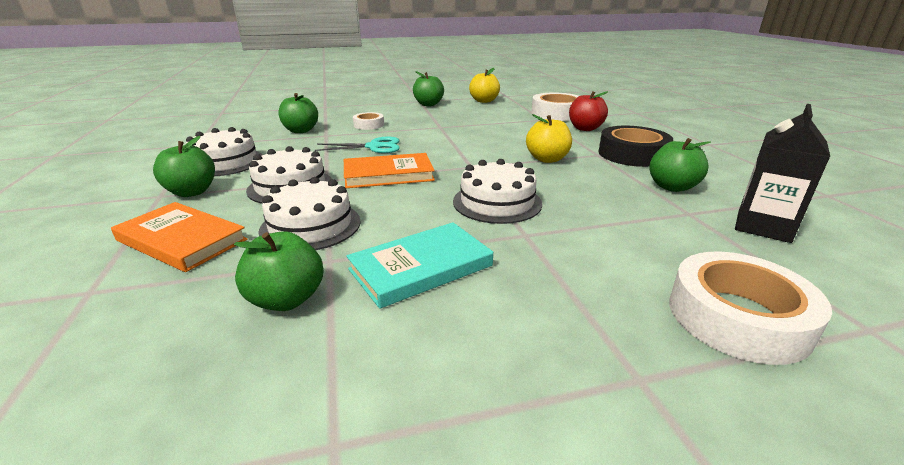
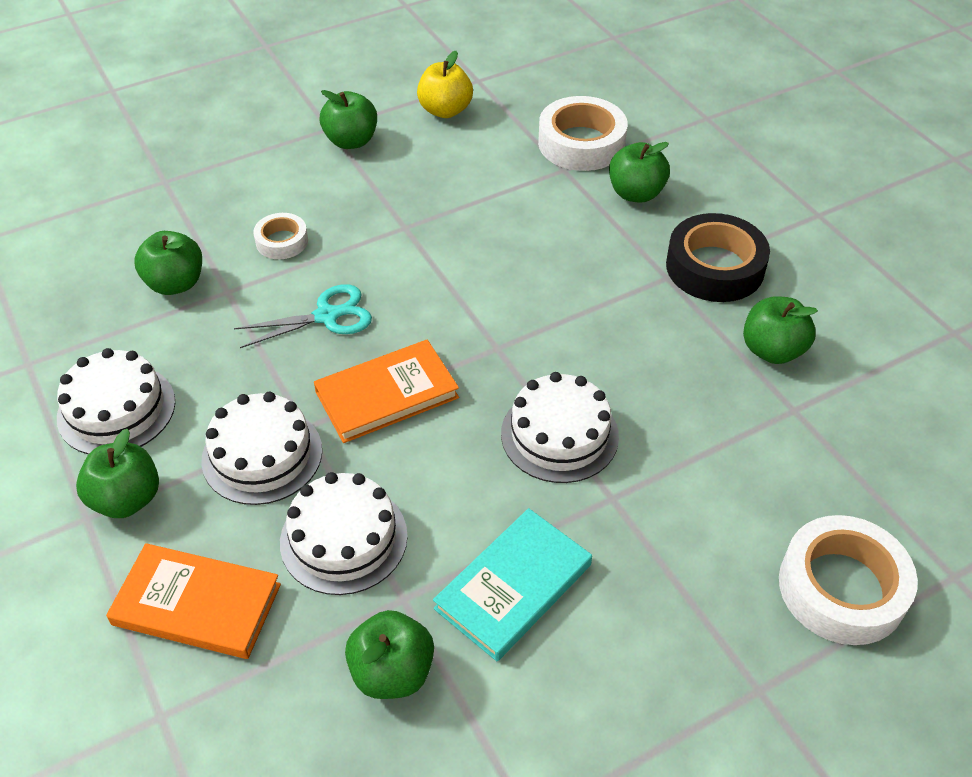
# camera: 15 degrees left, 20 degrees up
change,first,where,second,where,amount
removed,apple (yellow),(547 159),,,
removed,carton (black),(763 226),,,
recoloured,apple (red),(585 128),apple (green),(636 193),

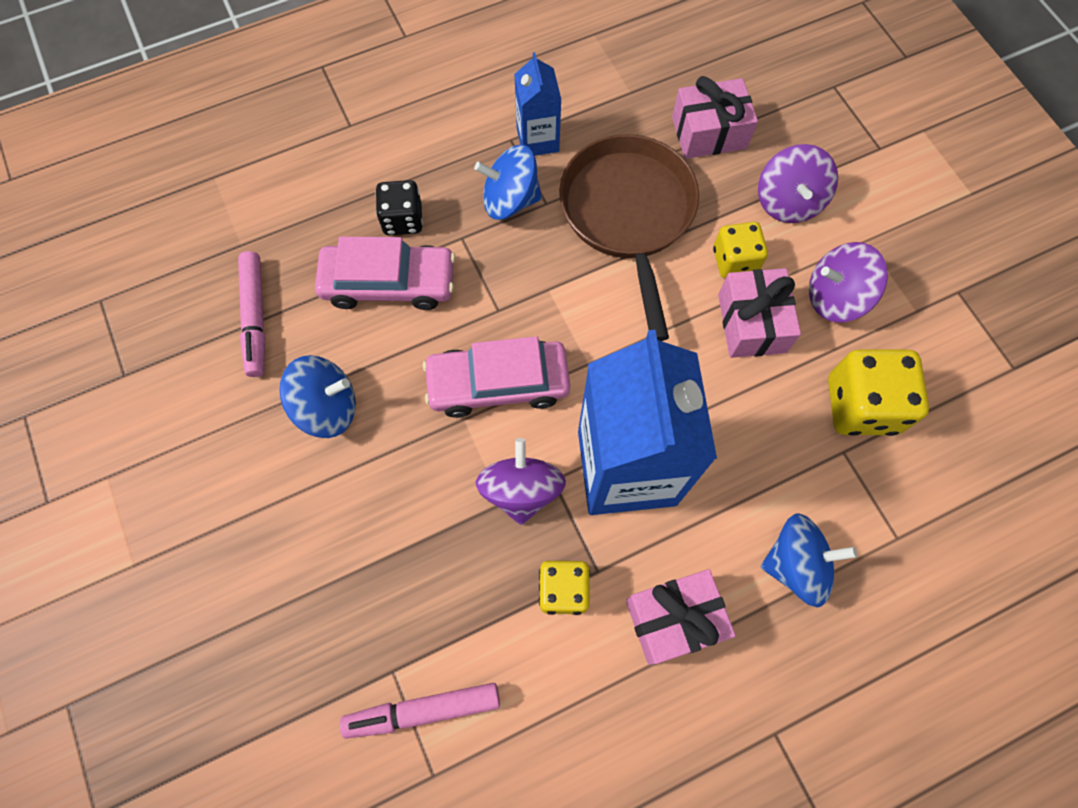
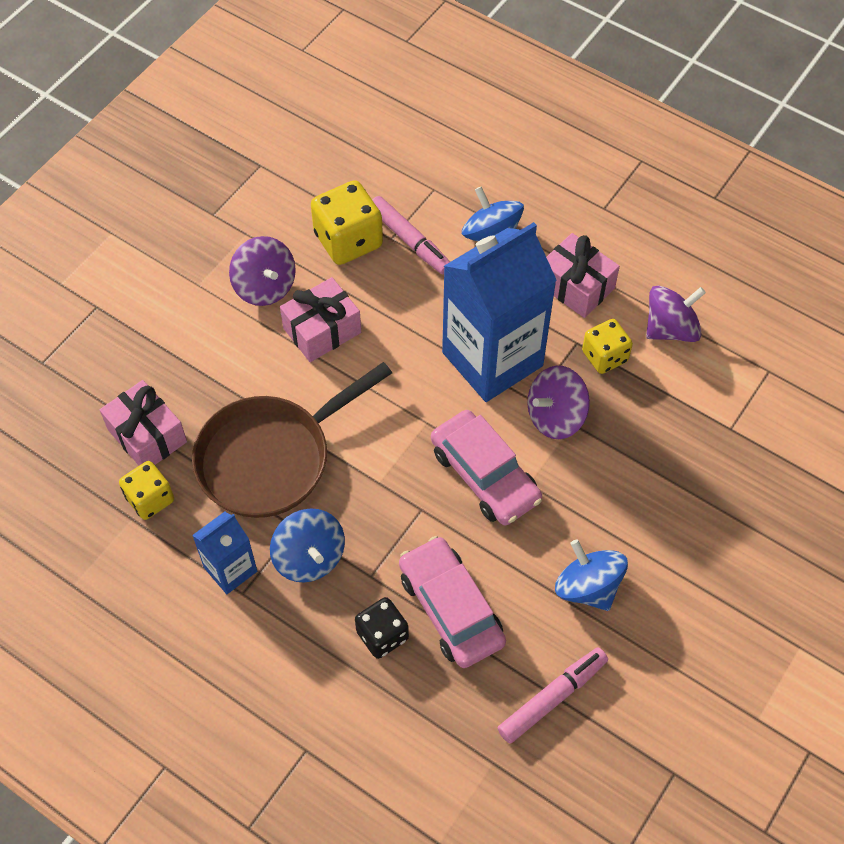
# camera: 120 degrees left, 10 degrees down
change,first,where,second,where,amount
moved,marker (pink),(423 710),,(409 241),
moved,dice (yellow),(734 261),,(150 499),
moved,spinning top (purple),(788 202),,(670 329),

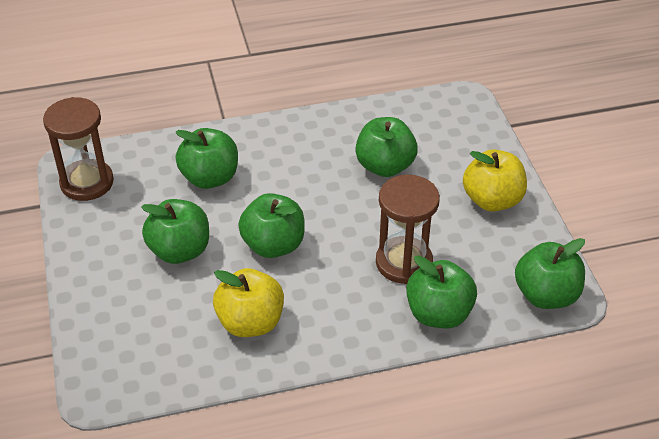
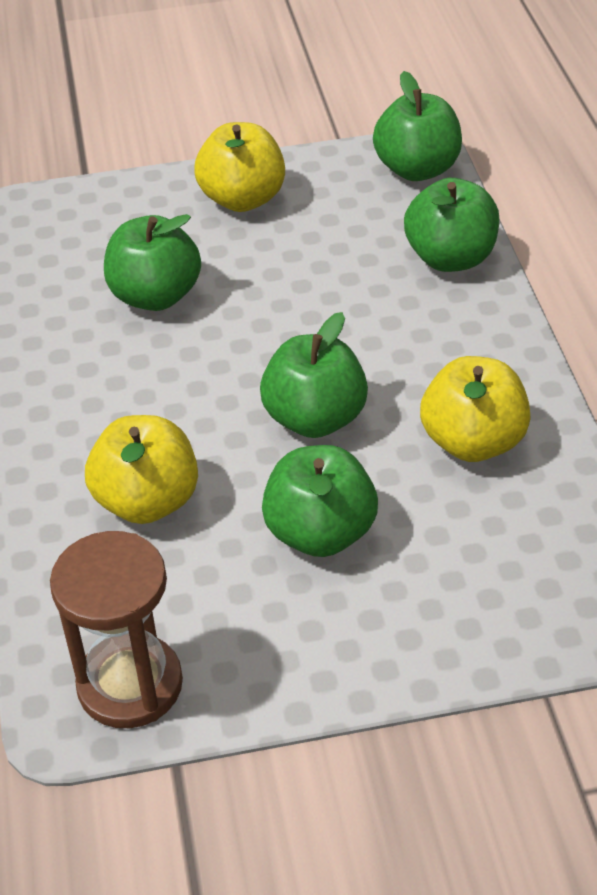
# camera: 85 degrees left, 0 degrees up
change,first,where,second,where,amount
removed,hourglass (brown),(404 262),,,
recoloured,apple (green),(210 178),apple (yellow),(147 501),

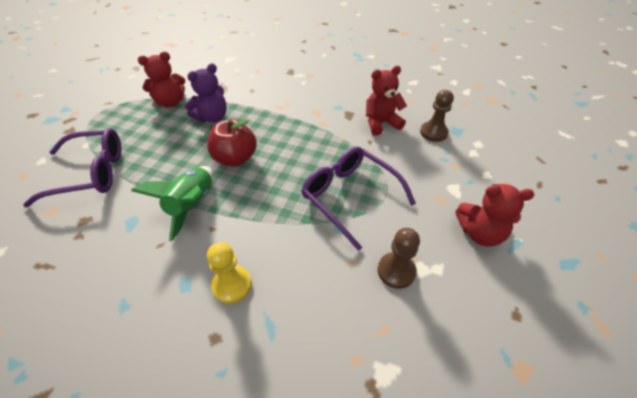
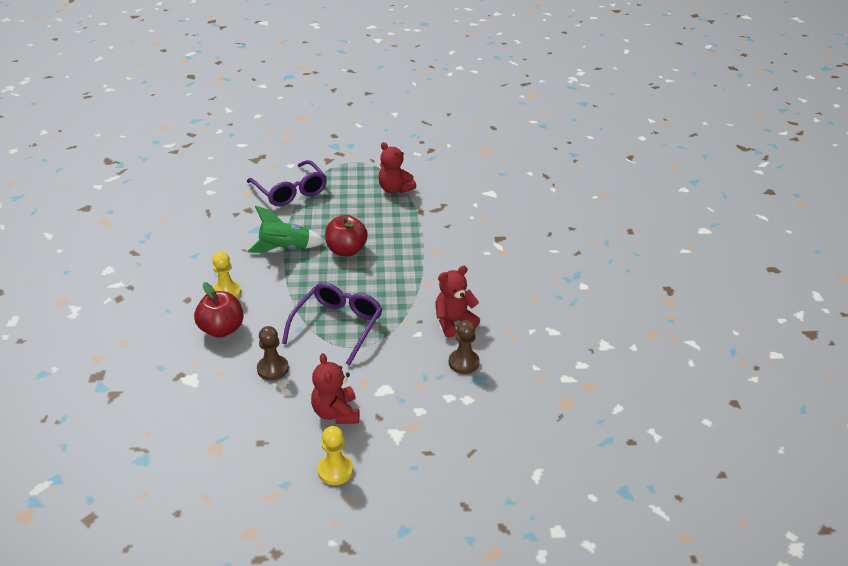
# camera: 65 degrees right, 10 degrees down
change,first,where,second,where,amount
removed,teddy bear (purple),(212 117),,,
added,,,apple (red),(222 329),
added,,,pawn (yellow),(335 470),
turned,teddy bear (red),(381 123),,(453 322),75 degrees counterclockwise

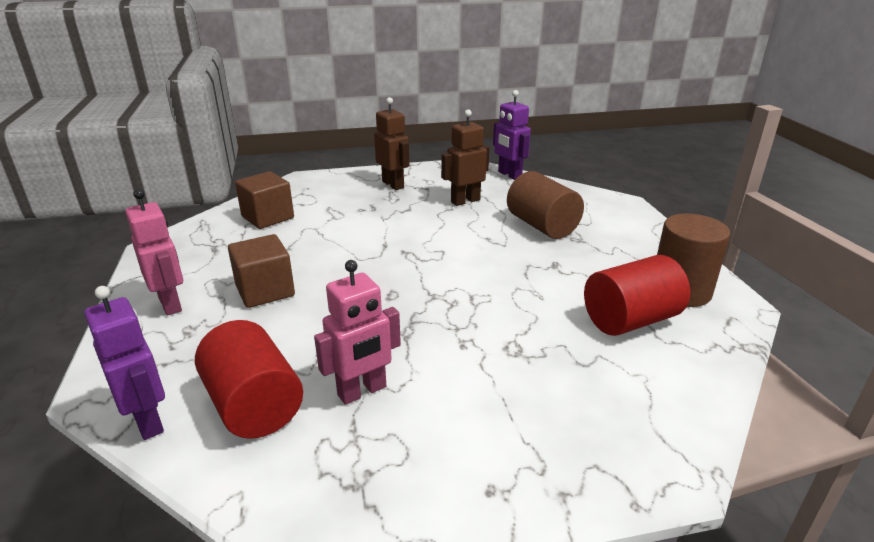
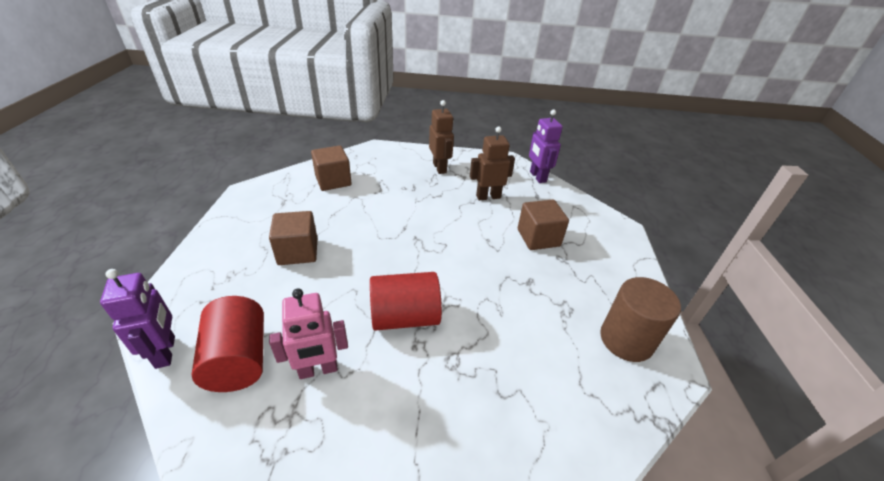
# camera: 15 degrees right, 10 degrees up
change,first,where,second,where,amount
removed,robot (pink),(171 304),,,
moved,cylinder (red),(630 320),,(405 317),
replaced,cylinder (brown),(542 226),cube (brown),(538 237),

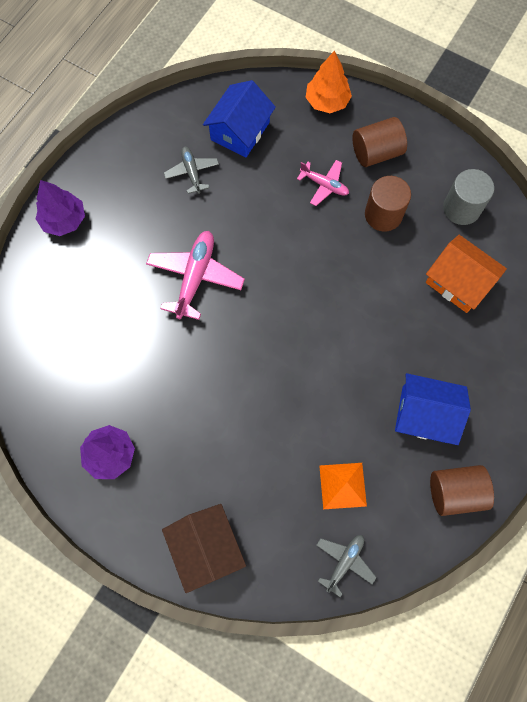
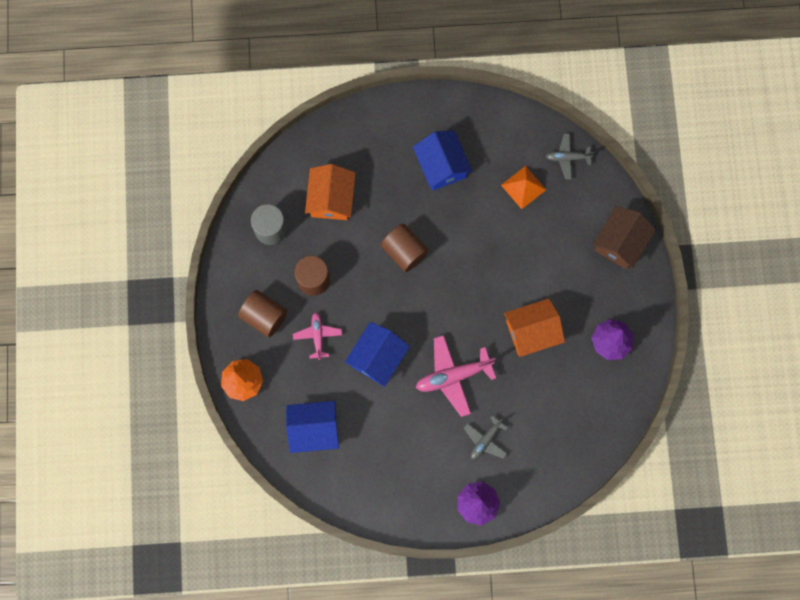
# camera: 125 degrees left, 5 degrees up
change,first,where,second,where,amount
added,,,house (blue),(377 357),
added,,,house (orange),(532 331),
moved,plane (grey),(192 172),,(485 440),
moved,cylinder (brown),(455 492),,(404 251),

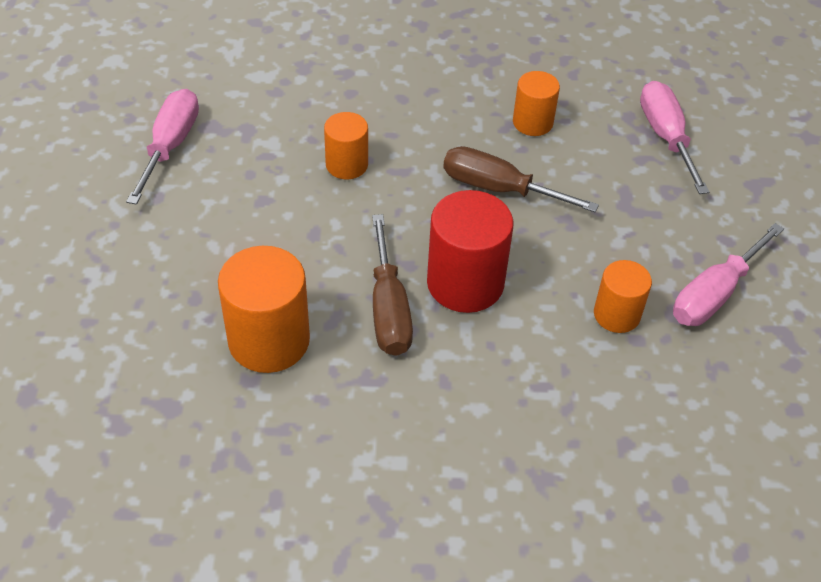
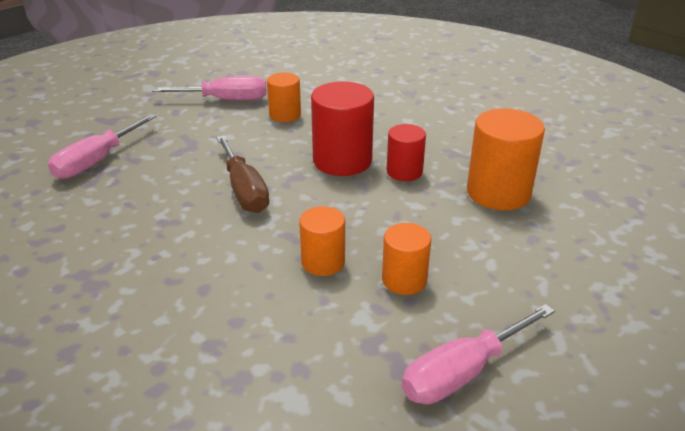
# camera: 135 degrees left, 15 degrees down
change,first,where,second,where,amount
moved,cylinder (orange),(532 122),,(404 280),
replaced,screwdriver (brown),(388 309),cylinder (red),(404 172),

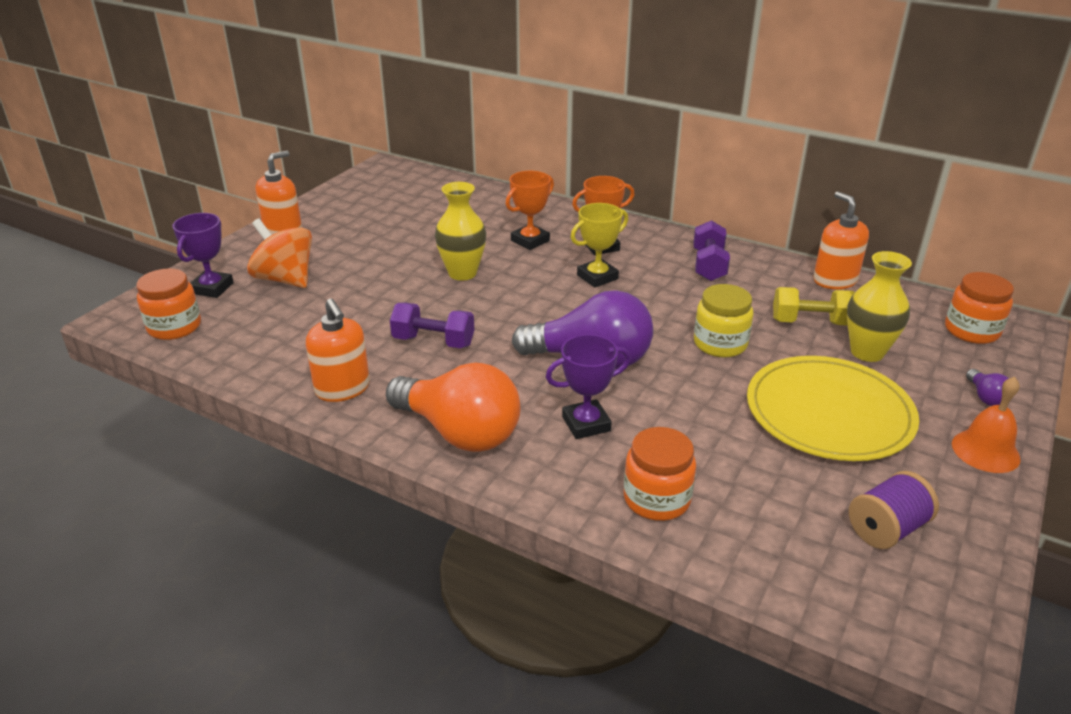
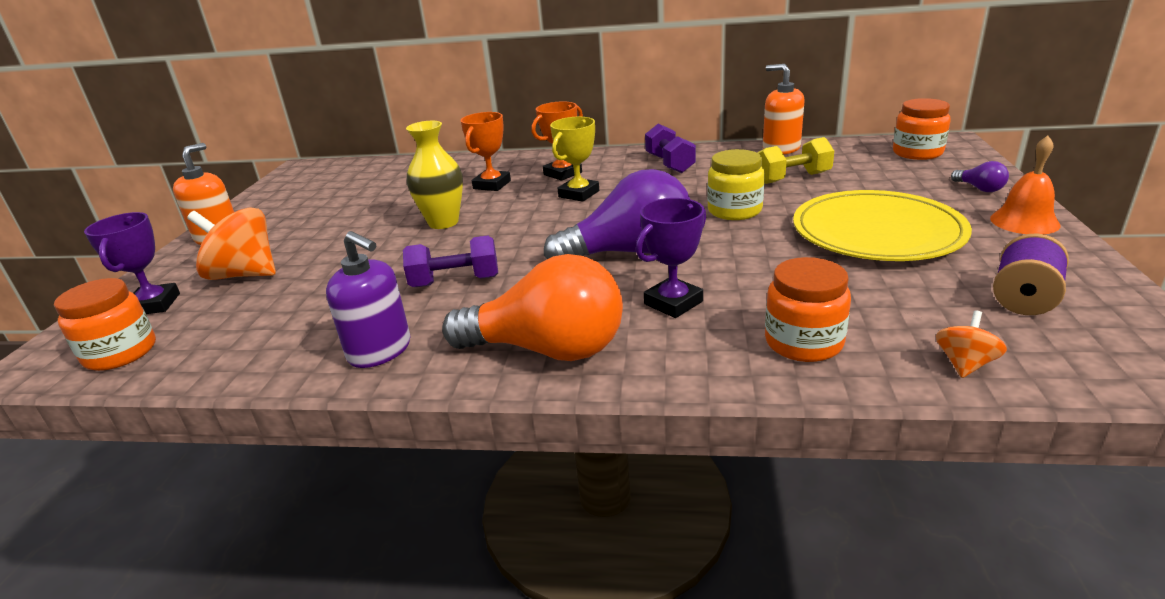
# camera: 20 degrees left, 5 degrees down
change,first,where,second,where,amount
removed,vase (yellow),(867 352),,,
added,,,spinning top (orange),(965 364),
recoloured,soap dispenser (orange),(342 389),soap dispenser (purple),(380 351),

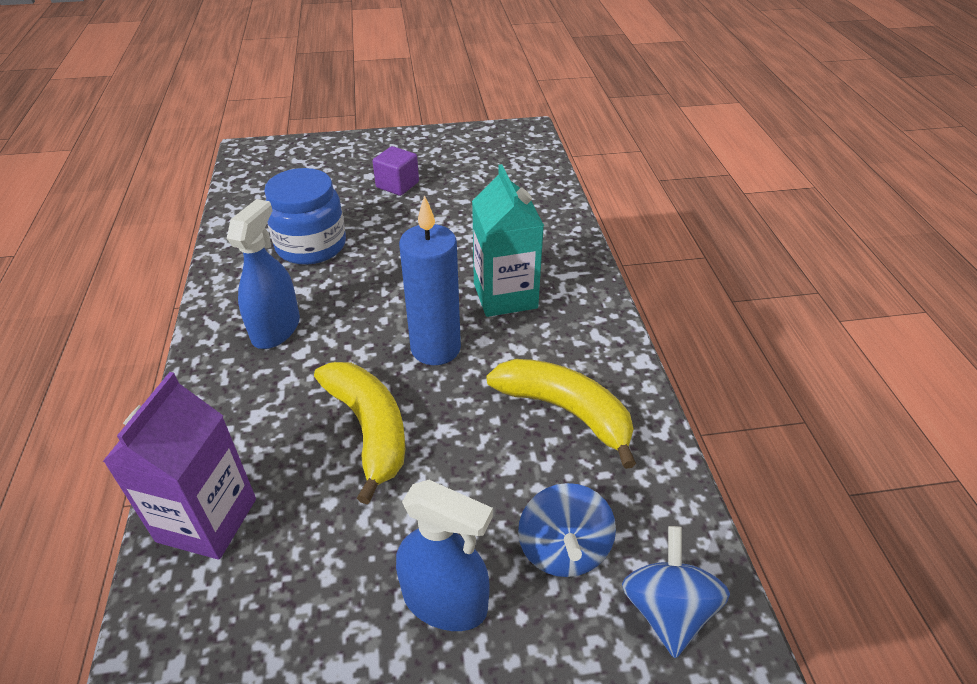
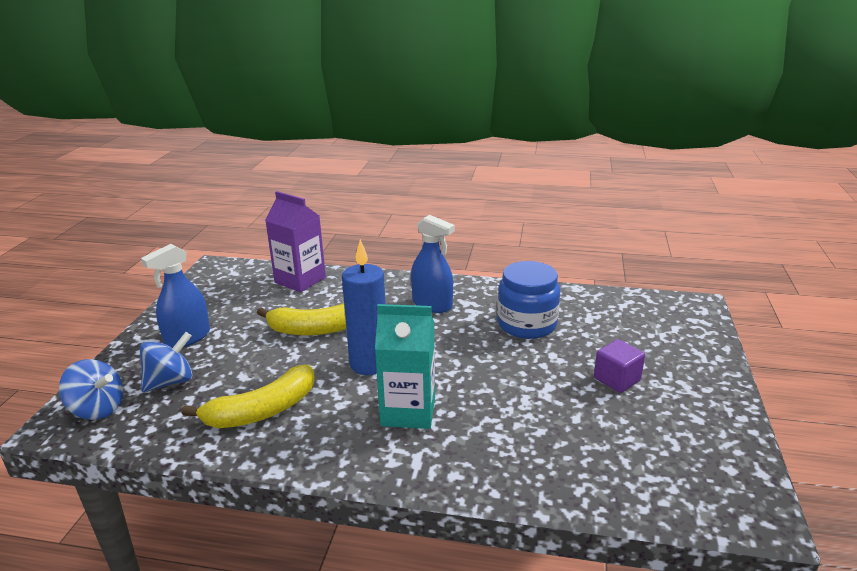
# camera: 110 degrees right, 15 degrees down
change,first,where,second,where,amount
turned,spinning top (blue),(563 550),,(170 381),120 degrees clockwise

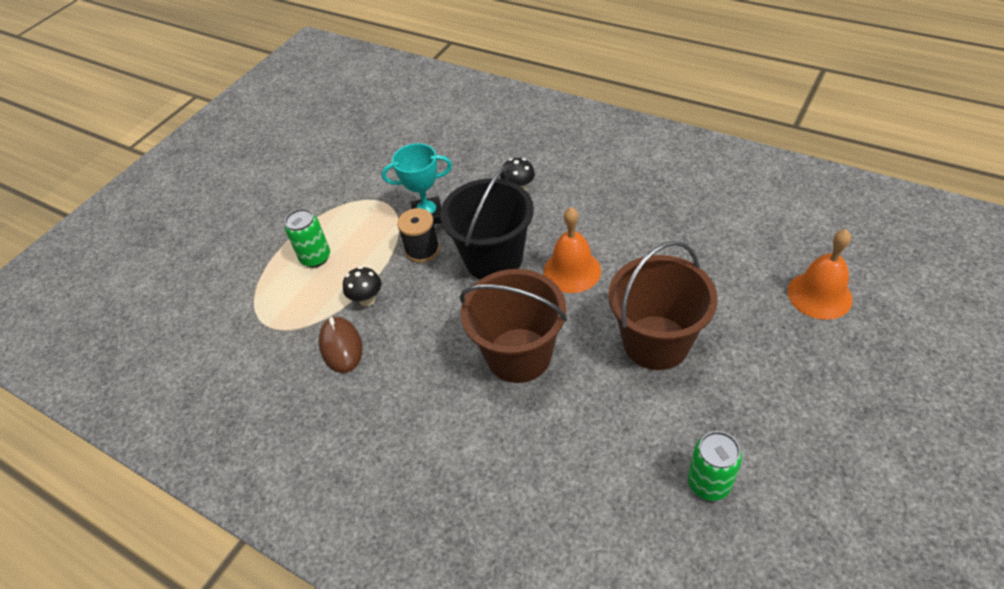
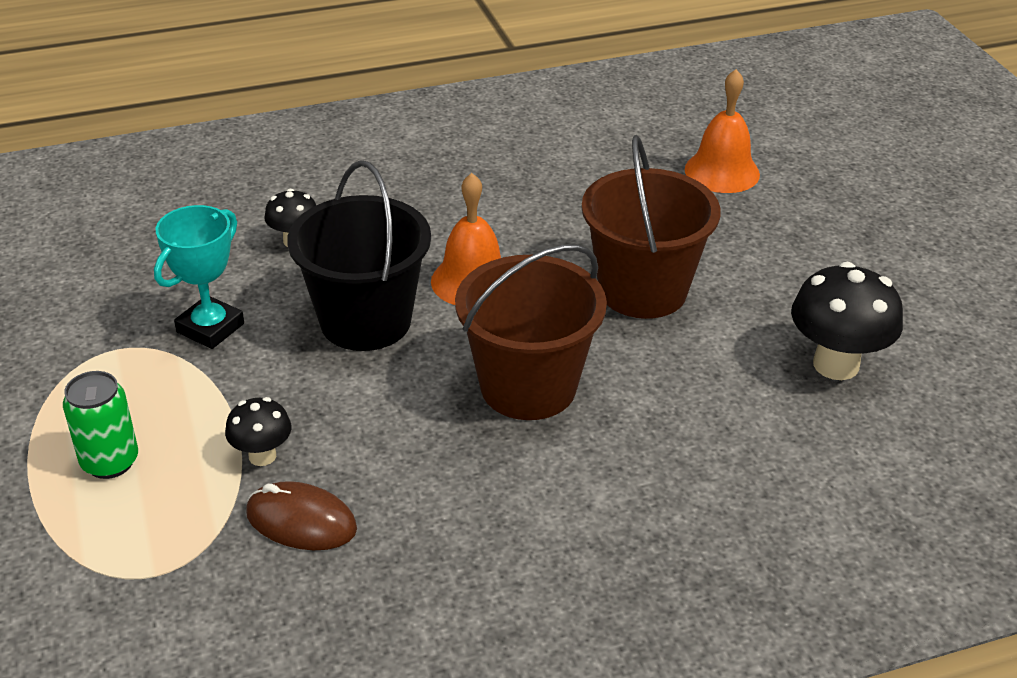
# camera: 55 degrees left, 10 degrees down
change,first,where,second,where,amount
removed,spool (black),(422 250),,,
replaced,can (green),(708 483),mushroom (black),(836 364),

